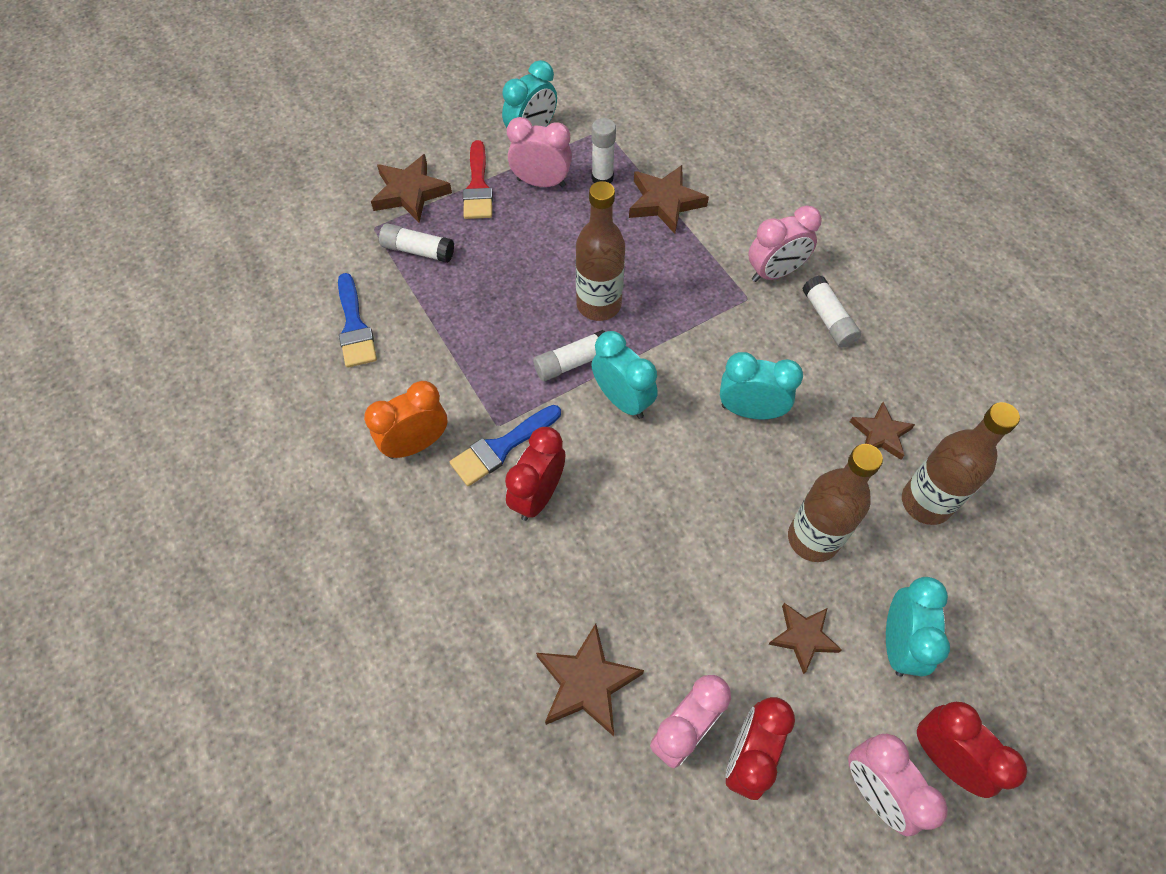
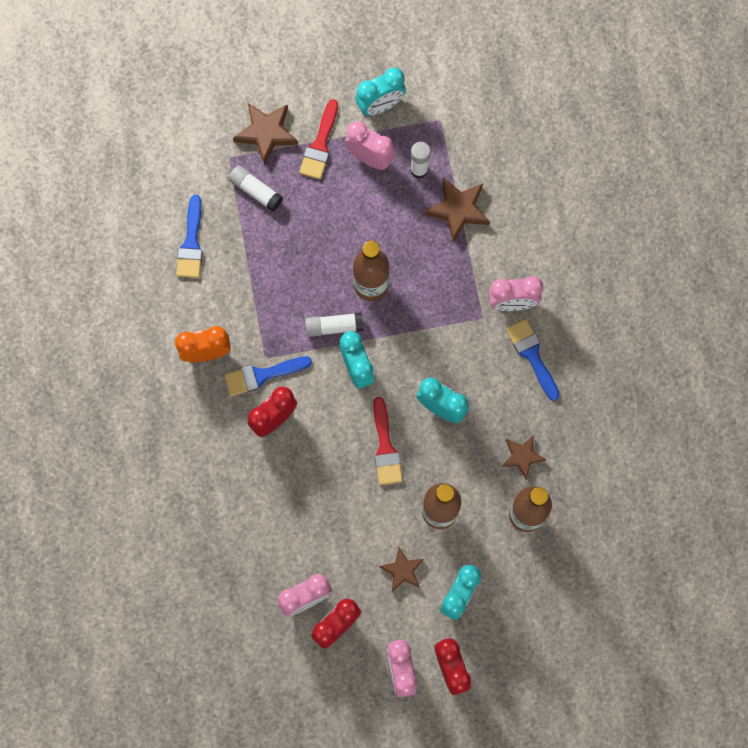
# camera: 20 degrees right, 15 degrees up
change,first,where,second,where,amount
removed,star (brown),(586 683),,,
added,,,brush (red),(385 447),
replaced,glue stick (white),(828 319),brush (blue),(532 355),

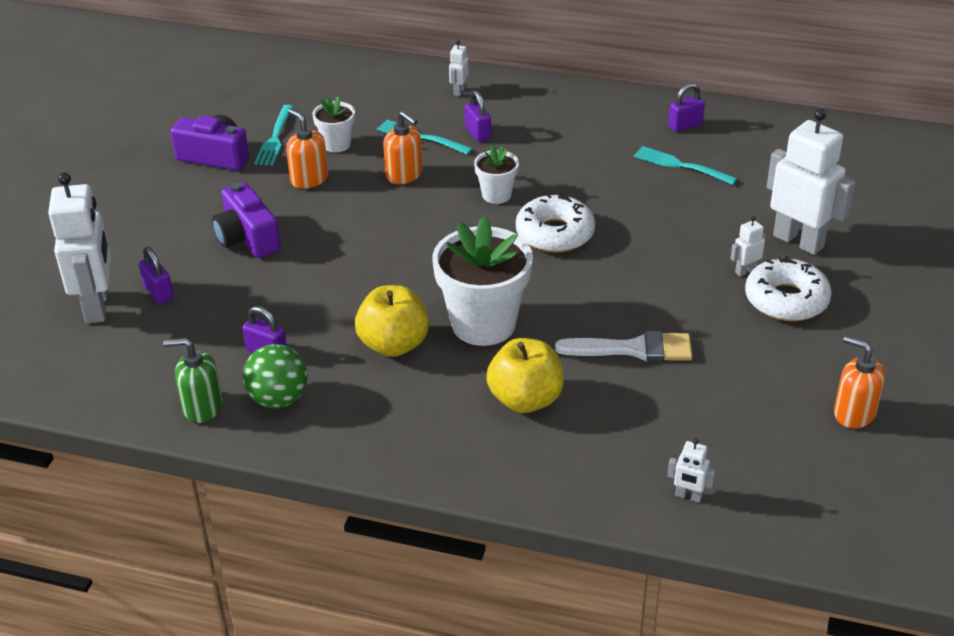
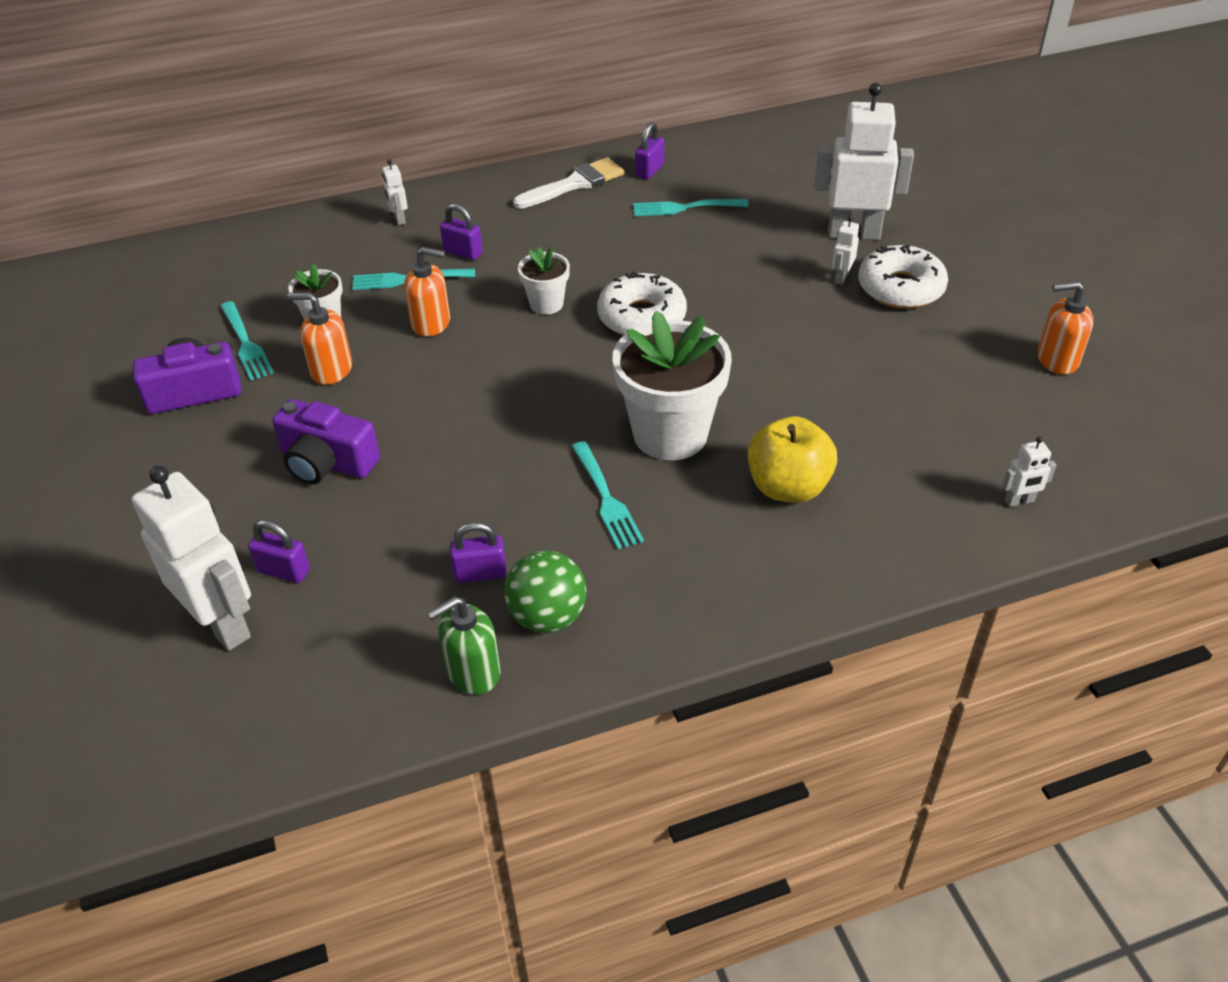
# camera: 35 degrees left, 5 degrees up
change,first,where,second,where,amount
moved,brush (white),(634 349),,(574 184),
replaced,apple (yellow),(394 344),fork (turquoise),(605 498),

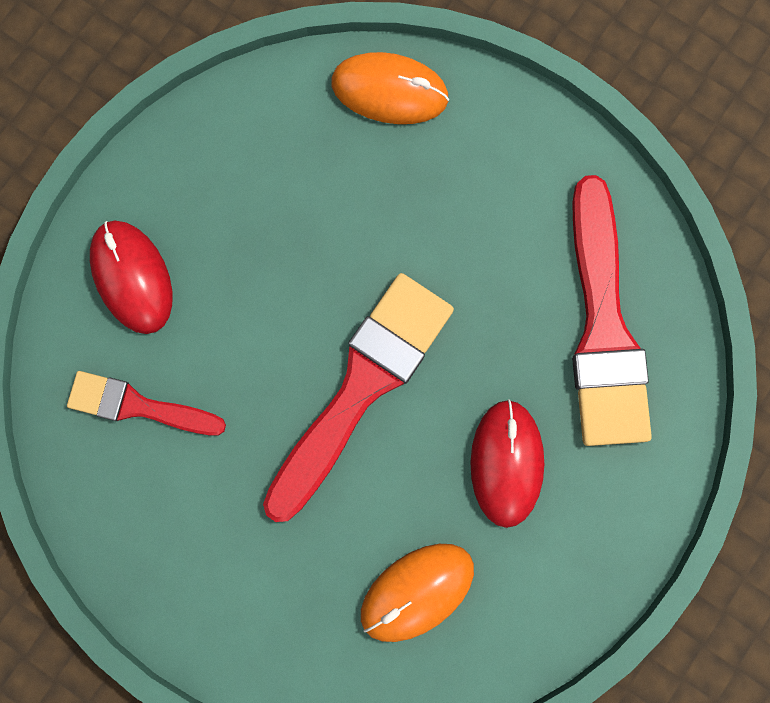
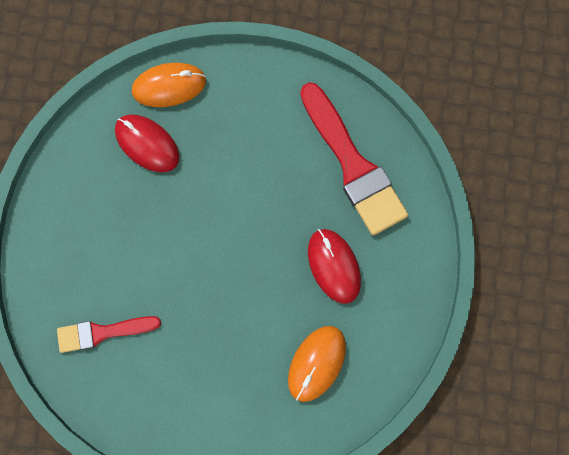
# camera: 25 degrees left, 5 degrees down
change,first,where,second,where,amount
removed,brush (red),(362 386),,,
moved,mouse (red),(132 277),,(147 144),

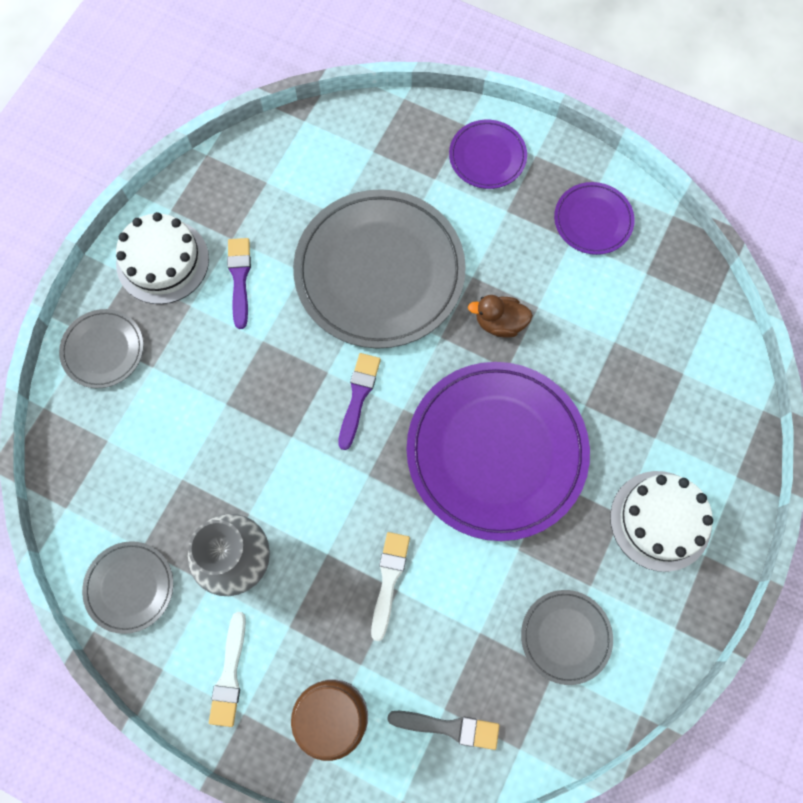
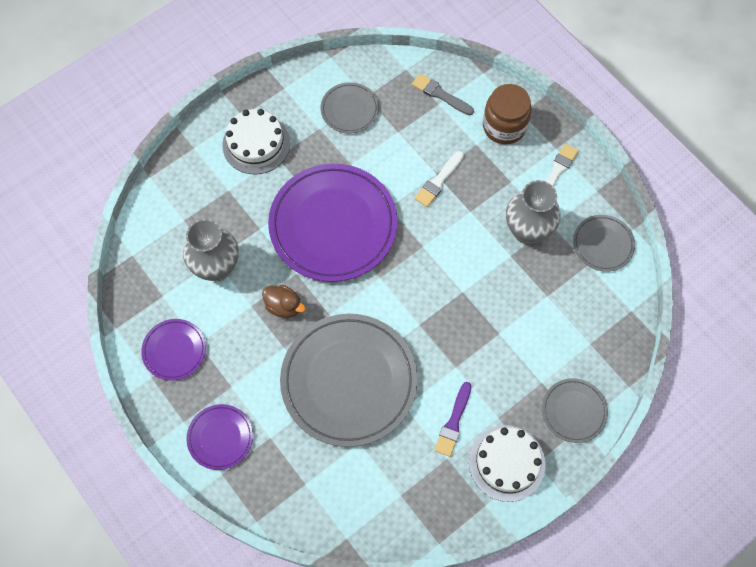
# camera: 155 degrees left, 5 degrees down
change,first,where,second,where,amount
removed,brush (purple),(358 396),,,
added,,,vase (grey),(217 267),

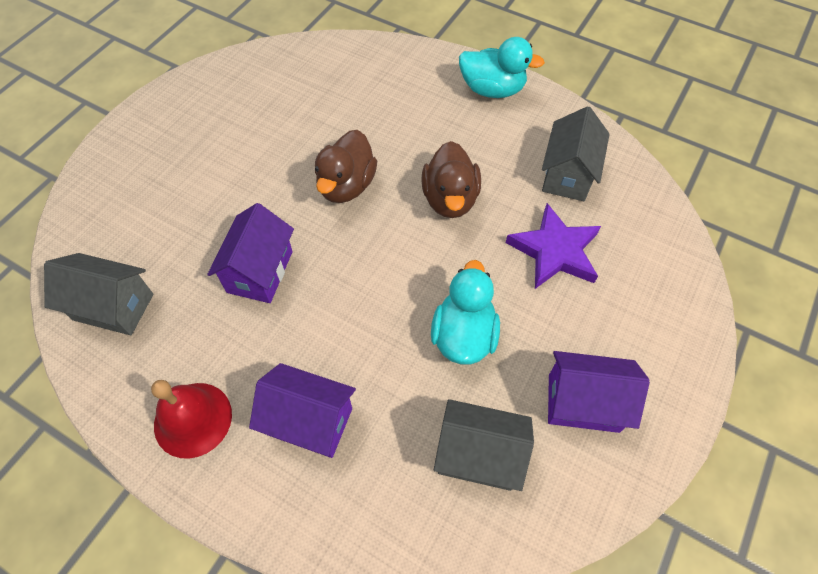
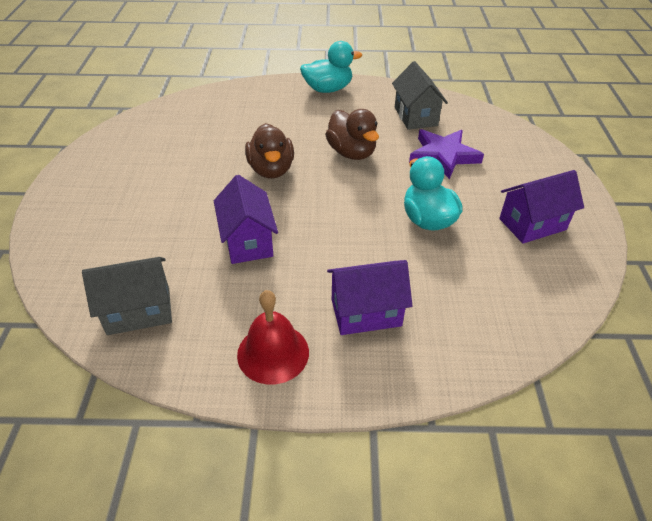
# camera: 30 degrees left, 15 degrees down
change,first,where,second,where,amount
removed,house (grey),(478 455),,,

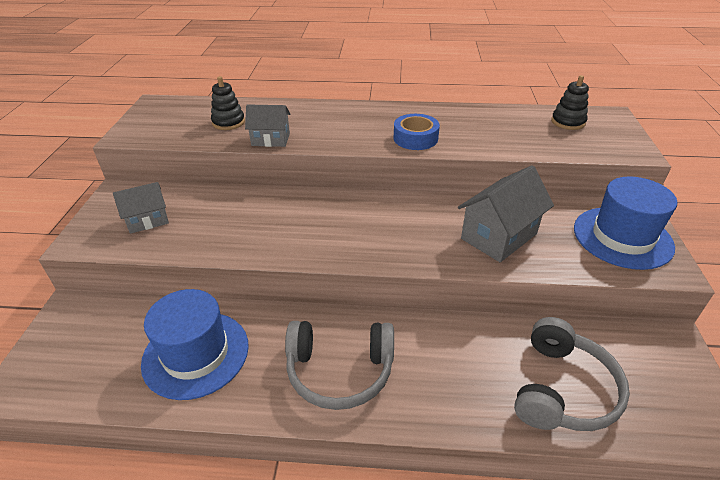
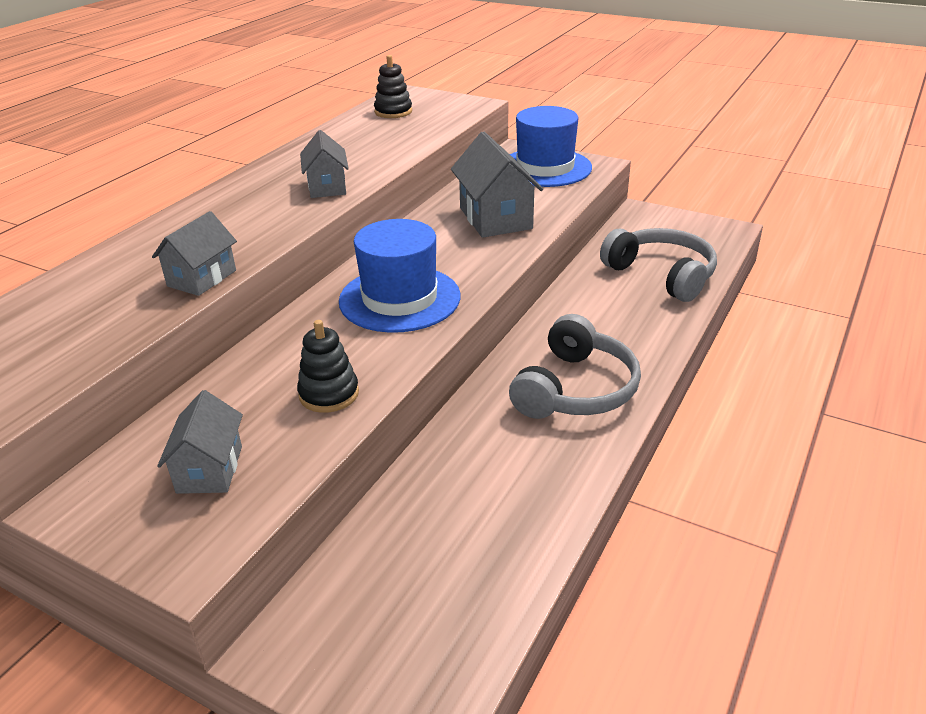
# camera: 65 degrees left, 5 degrees down
change,first,where,second,where,amount
moved,hat (blue),(196 354),,(399 299),
moved,stacking toy (black),(228 122),,(329 394),
replaced,tape (blue),(415 138),house (grey),(327 187),

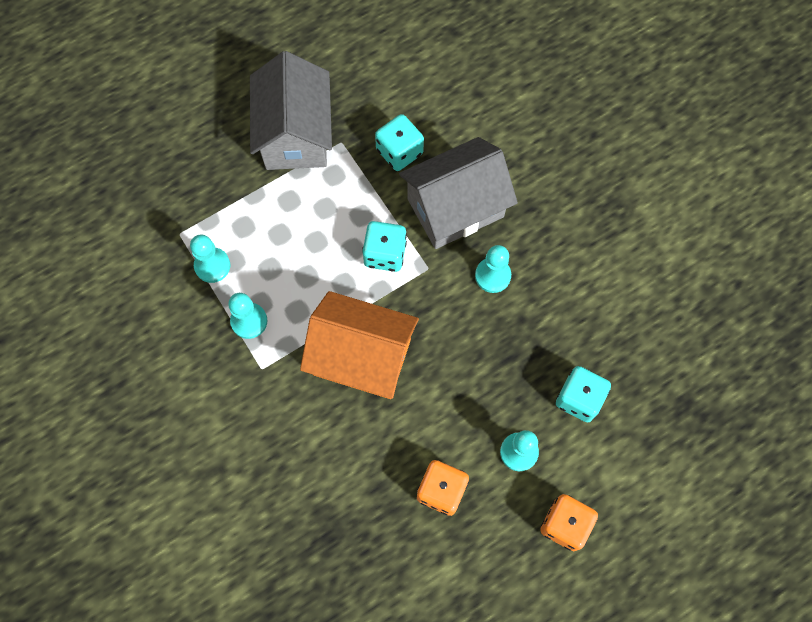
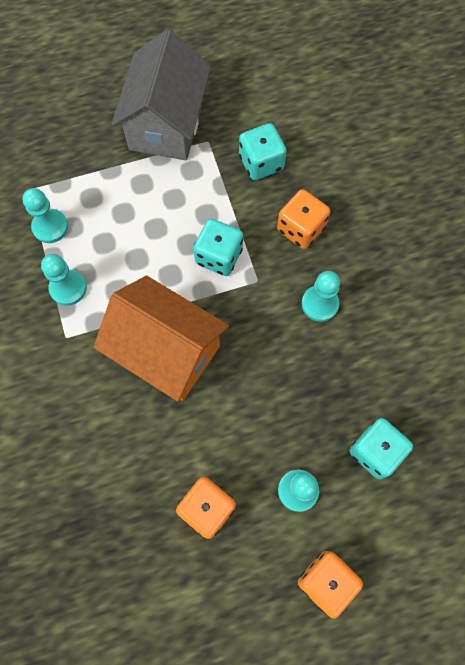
# camera: 15 degrees right, 0 degrees up
change,first,where,second,where,amount
replaced,house (grey),(455 208),dice (orange),(301 229),

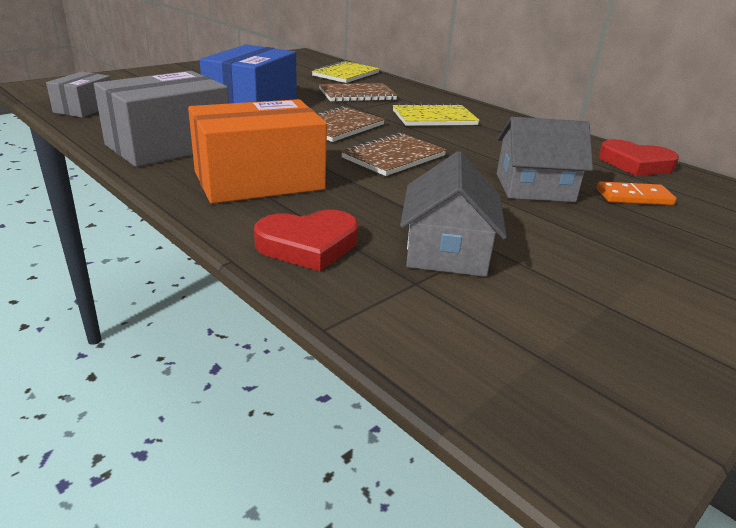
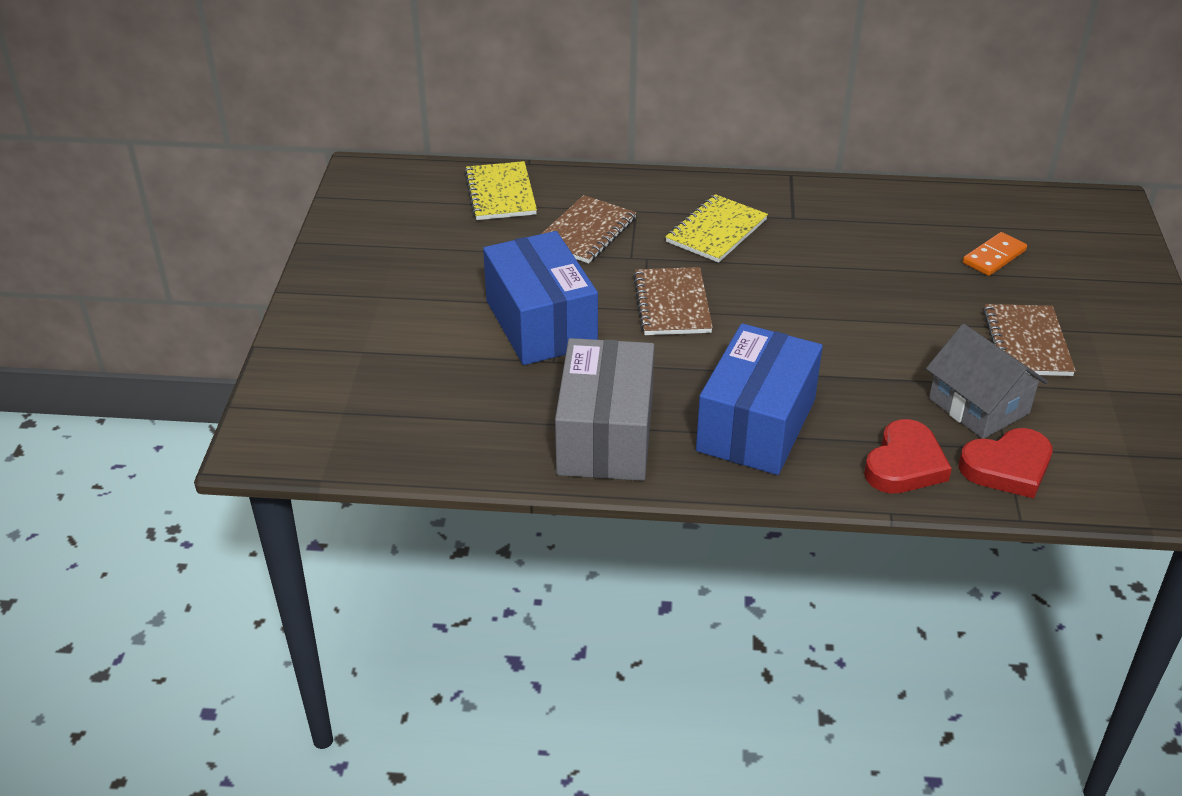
# camera: 40 degrees left, 10 degrees up
change,first,where,second,where,amount
removed,box (grey),(84 108),,,
removed,house (grey),(534 188),,,
moved,notebook (brown),(394 157),,(1026 343),
moved,heart (red),(635 164),,(1007 467),
recoloured,box (orange),(259 181),box (blue),(756 425),

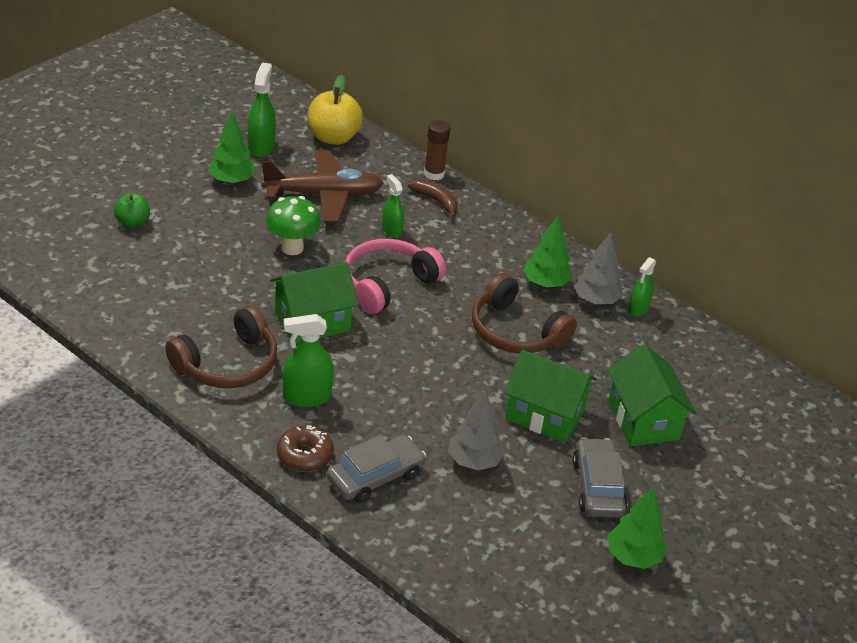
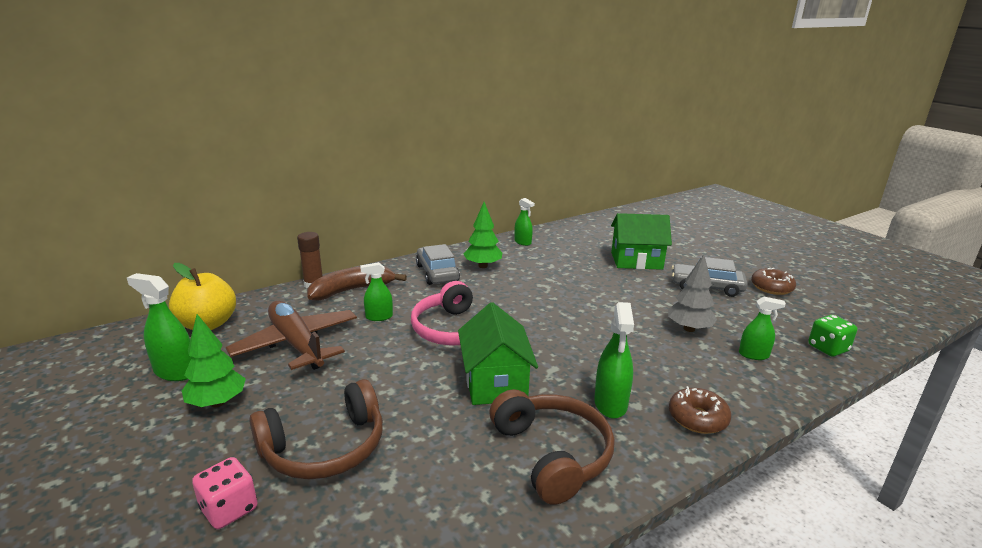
# camera: 70 degrees left, 15 degrees down
change,first,where,second,where,amount
removed,mushroom (green),(292 248),,,
removed,house (green),(545 415),,,
removed,tree (grey),(595 300),,,
added,,,spray bottle (green),(753 355),
added,,,dice (green),(828 348),
moved,car (grey),(375 477),,(437 273),
moved,headphones (brown),(515 331),,(325 448),
replaced,apple (green),(132 222),dice (pink),(229 509),
replaced,tree (green),(633 557),donut (brown),(771 287),
turned,plane (brown),(323 195),,(296 344),45 degrees counterclockwise
resized,banana (brown),(436 201),,(352 290),x1.59

